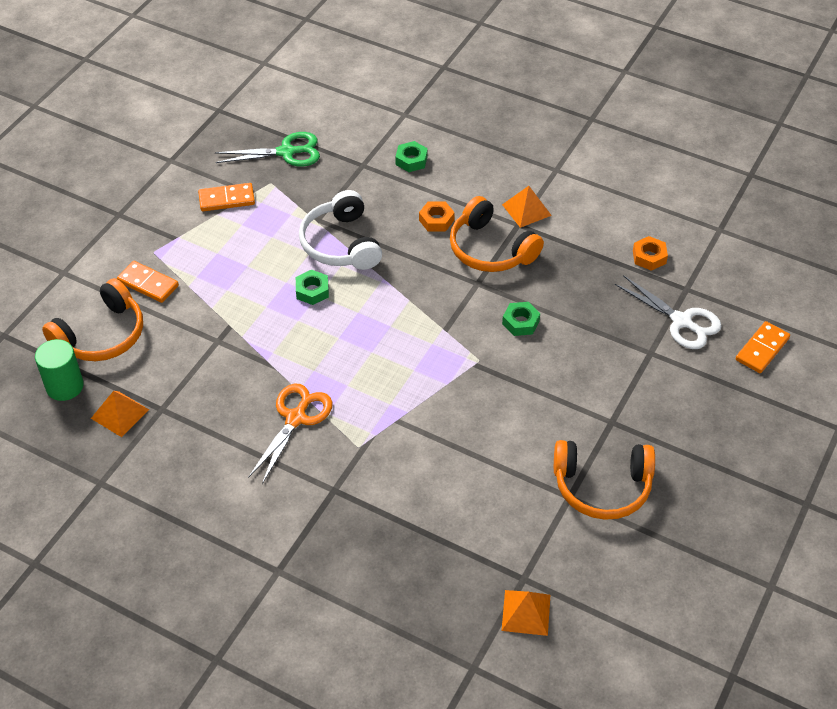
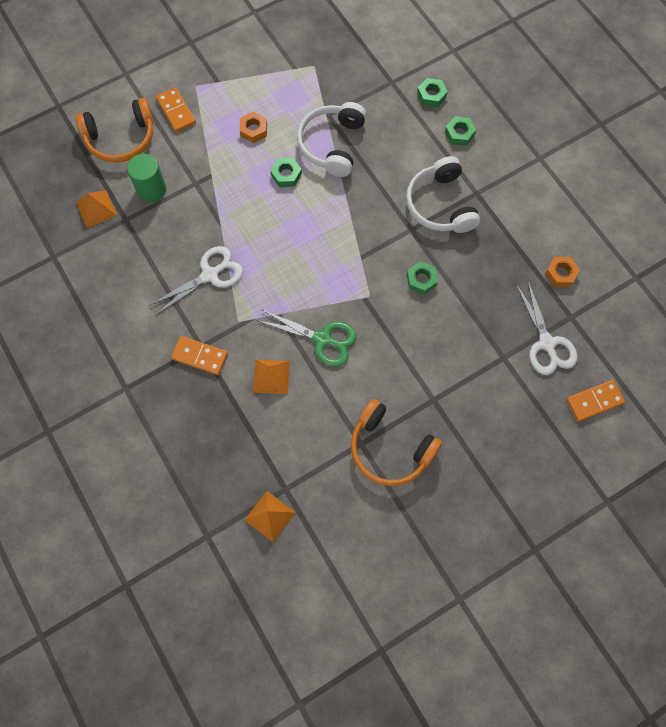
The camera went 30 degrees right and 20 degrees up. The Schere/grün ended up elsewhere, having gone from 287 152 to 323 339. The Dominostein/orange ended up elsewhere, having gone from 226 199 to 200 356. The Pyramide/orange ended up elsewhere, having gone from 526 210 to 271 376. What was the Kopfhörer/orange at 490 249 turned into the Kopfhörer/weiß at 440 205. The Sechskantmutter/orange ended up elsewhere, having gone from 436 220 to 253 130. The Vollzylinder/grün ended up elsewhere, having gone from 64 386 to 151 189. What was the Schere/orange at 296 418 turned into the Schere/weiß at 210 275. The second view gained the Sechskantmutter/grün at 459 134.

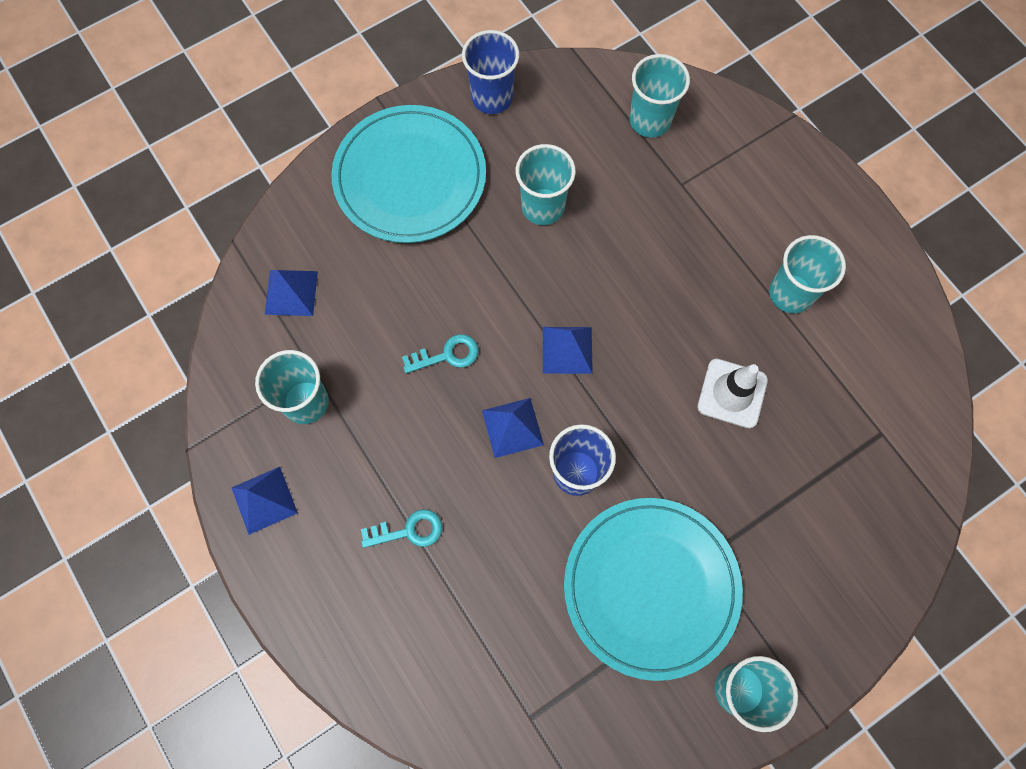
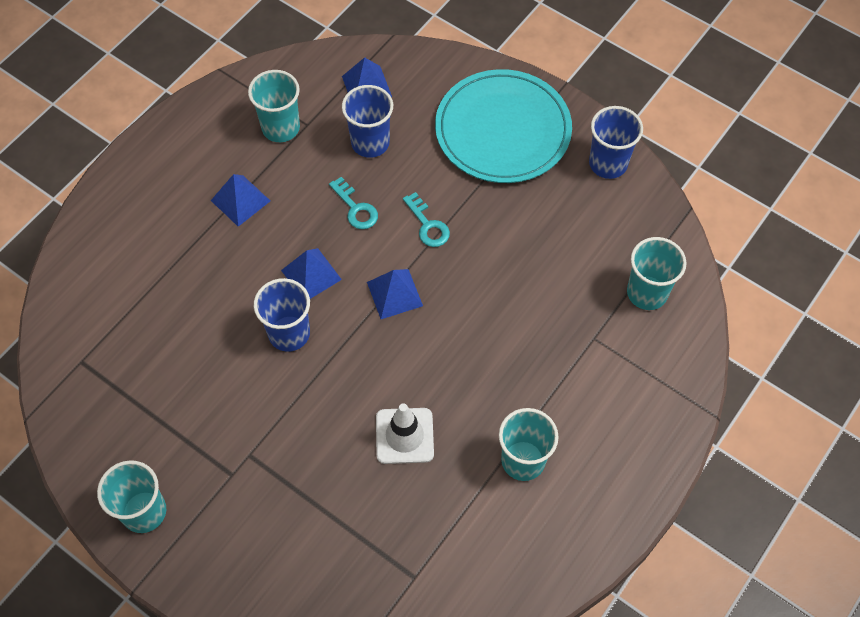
The camera went 70 degrees right and 10 degrees down. The second view lost the Becher/türkis at 543 206. The Pyramide/blau ended up elsewhere, having gone from 264 500 to 240 200. The second view lost the Teller/türkis at 651 587. The Schlüssel/türkis ended up elsewhere, having gone from 409 531 to 428 225. The second view gained the Becher/blau at 370 143.

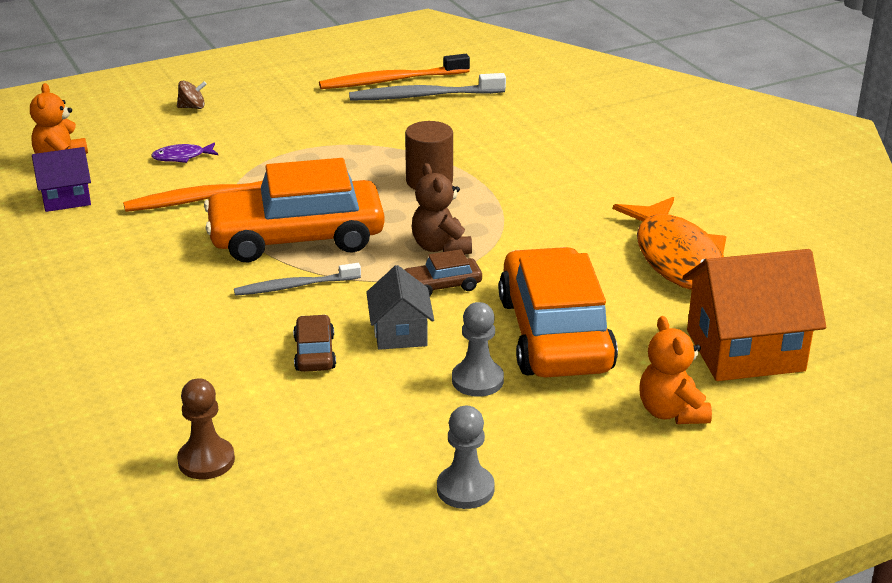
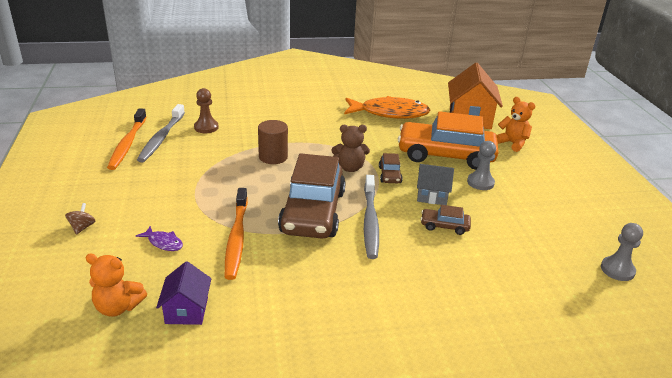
The camera went 75 degrees left and 0 degrees up. The Fisch/lila at 182 157 ended up facing another way, 60 degrees counterclockwise from before. What was the Auto/orange at 296 238 turned into the Auto/braun at 313 212. The size of the Zahnbürste/grau at 294 286 changed by a factor of 1.55. The Teddybär/orange at 671 412 ended up facing another way, 135 degrees counterclockwise from before. The Bauer/braun ended up elsewhere, having gone from 206 460 to 206 127. The Bauer/grau ended up elsewhere, having gone from 465 489 to 617 270.

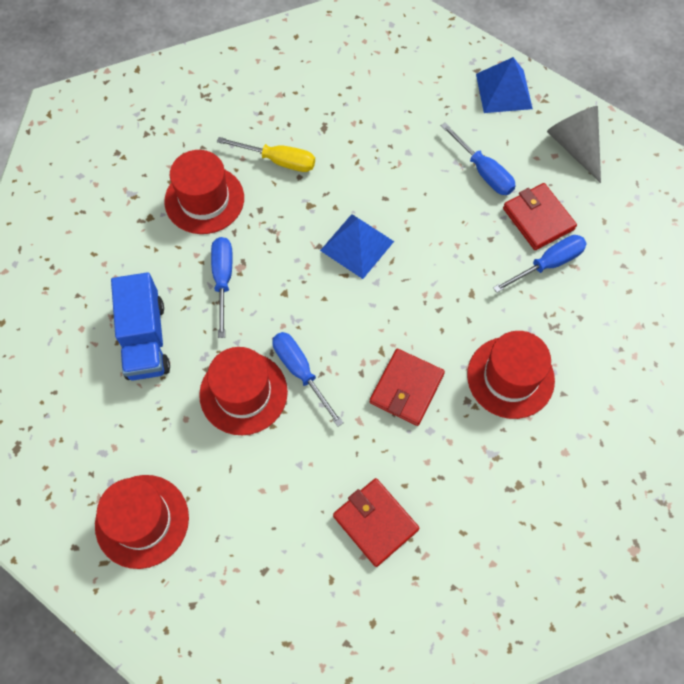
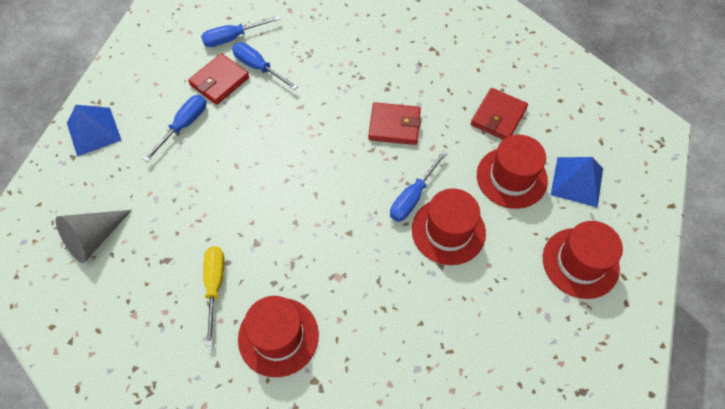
The camera went 110 degrees left and 5 degrees down. The Kegel/grau ended up elsewhere, having gone from 575 147 to 94 238. The Pyramide/blau ended up elsewhere, having gone from 357 245 to 577 181. The Schraubenzieher/blau ended up elsewhere, having gone from 223 280 to 233 38. The second view lost the Lastwagen/blau at 145 339. The Hut/rot ended up elsewhere, having gone from 510 377 to 511 177.

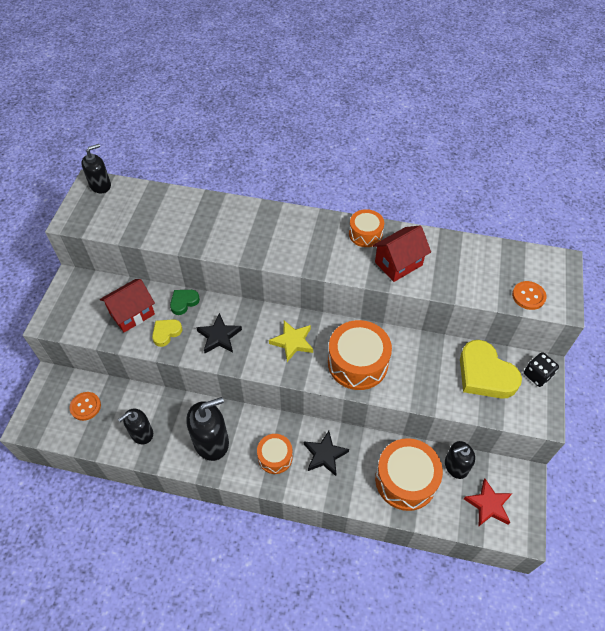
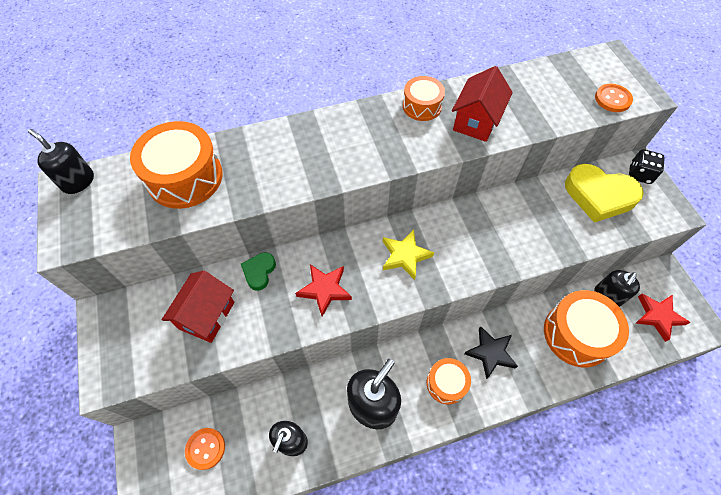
The camera went 30 degrees left and 5 degrees up. The Seifenspender/schwarz at 100 185 ended up facing another way, 75 degrees counterclockwise from before. What was the Stern/schwarz at 219 336 turned into the Stern/rot at 325 290. The second view lost the Herz/gelb at 166 333. The Trommel/orange ended up elsewhere, having gone from 357 363 to 185 177.

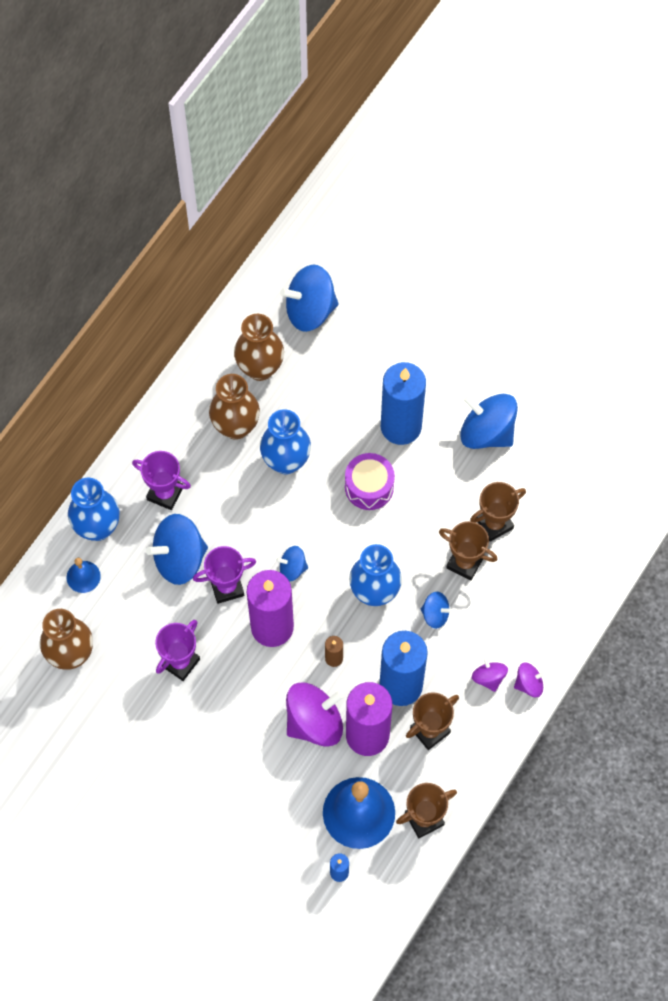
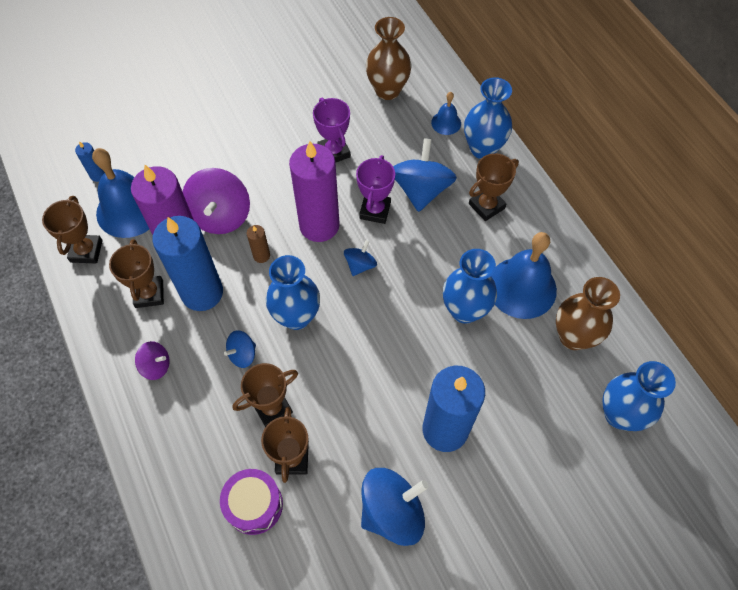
The camera went 120 degrees right and 5 degrees down. Where the Kreisel/blau stood at 310 310, the Vase/blau came to stand at 619 414. Where the Vase/braun stood at 236 427, the Glocke/blau came to stand at 522 287. What was the Pokal/lila at 165 493 turned into the Pokal/braun at 486 206. The Trommel/lila ended up elsewhere, having gone from 369 487 to 254 505. The second view lost the Kreisel/lila at 529 684.

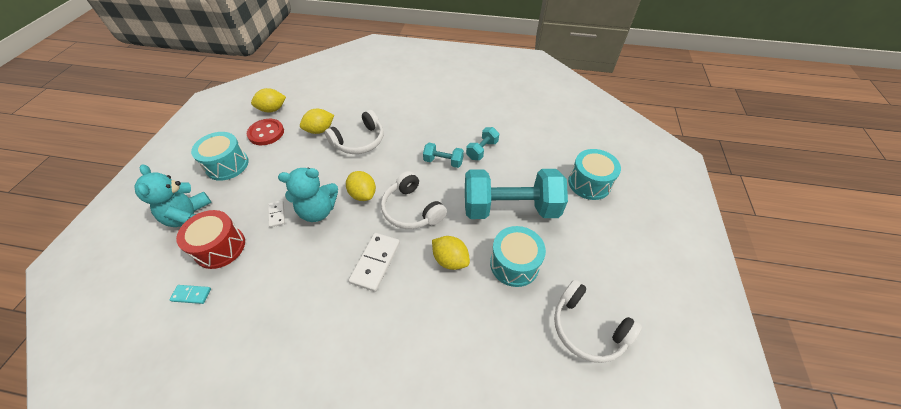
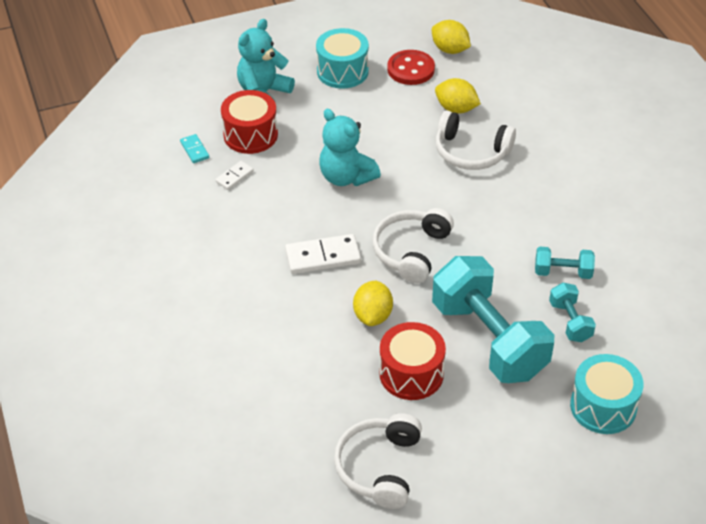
The camera went 60 degrees right and 5 degrees down. The Hantel/türkis ended up elsewhere, having gone from 443 161 to 570 321. The second view lost the Zitrone/gelb at 363 194. The Dominostein/weiß ended up elsewhere, having gone from 277 214 to 234 177. What was the Trommel/türkis at 514 264 turned into the Trommel/rot at 411 374.

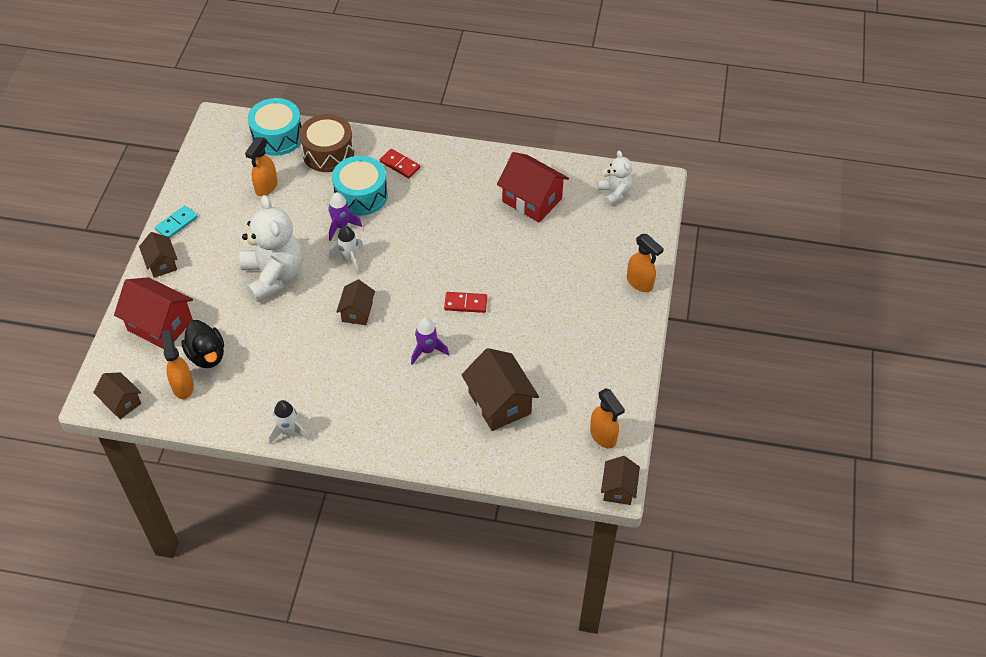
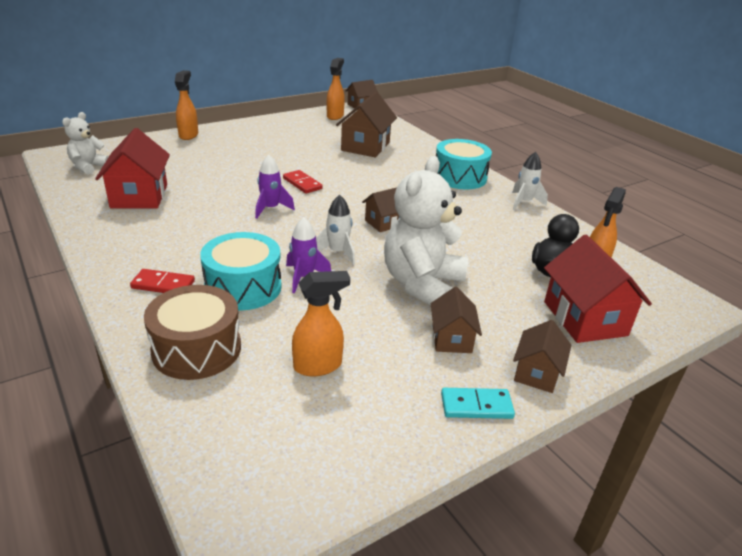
The camera went 135 degrees left and 20 degrees down. The Trommel/türkis ended up elsewhere, having gone from 277 136 to 459 177. The Dominostein/rot at 400 165 ended up facing another way, 75 degrees counterclockwise from before. The Rakete/lila ended up elsewhere, having gone from 427 350 to 271 209. The Haus/braun ended up elsewhere, having gone from 121 402 to 451 338.

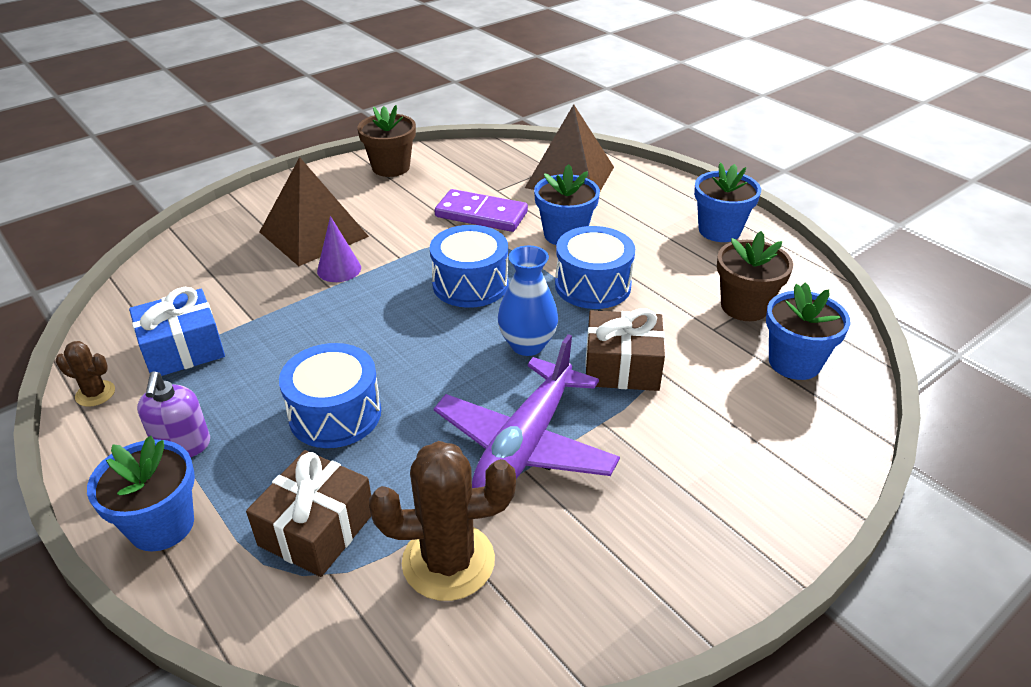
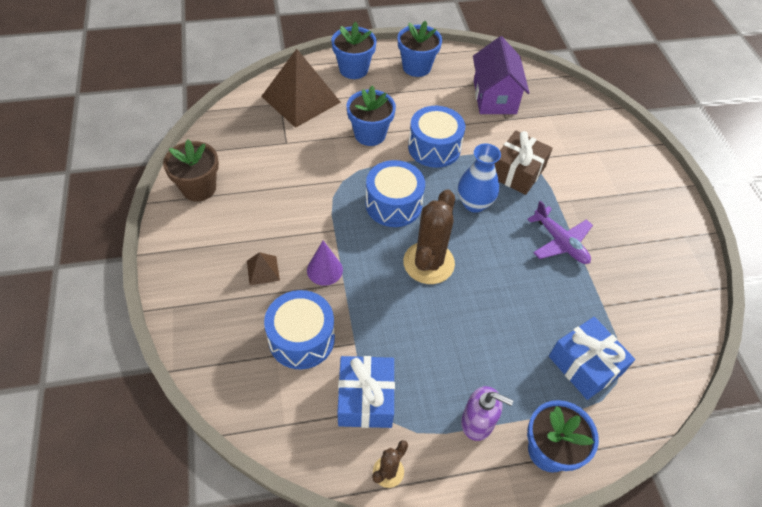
The camera went 65 degrees left and 15 degrees up. The size of the Pyramide/braun at 313 234 changed by a factor of 0.43. The second view lost the Dominostein/lila at 481 214. Where the Blumentopf/braun stood at 744 306, the Haus/lila came to stand at 494 97. The Blumentopf/blau ended up elsewhere, having gone from 794 362 to 353 69. The size of the Flugzeug/lila at 525 445 changed by a factor of 0.62. The Trommel/blau ended up elsewhere, having gone from 335 414 to 301 339. The Kaktus/braun ended up elsewhere, having gone from 448 561 to 428 263. What was the Geschenk/braun at 316 529 turned into the Geschenk/blau at 585 365.

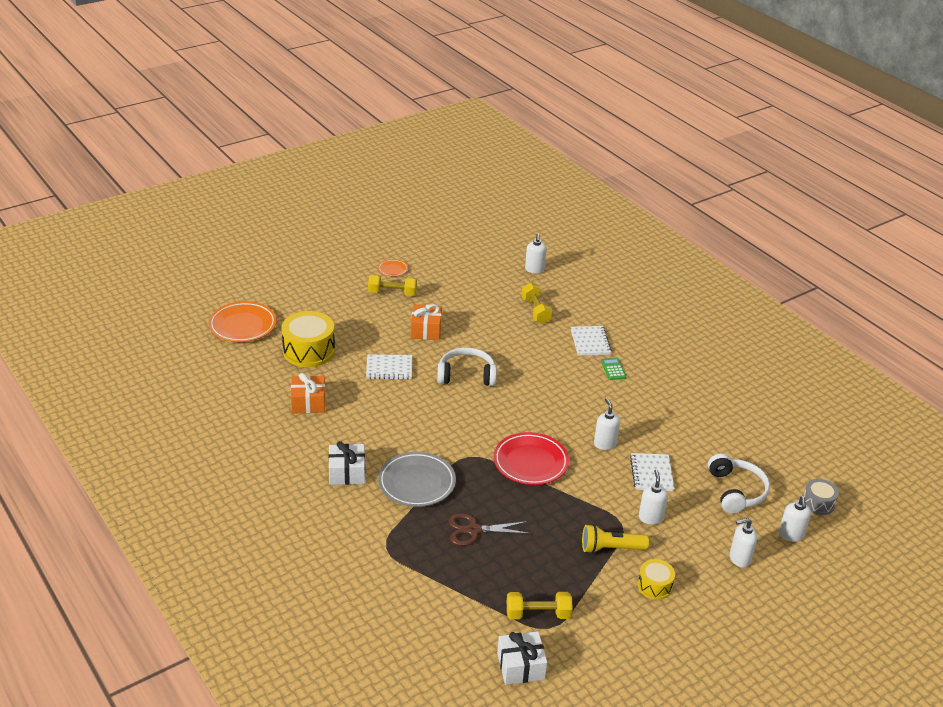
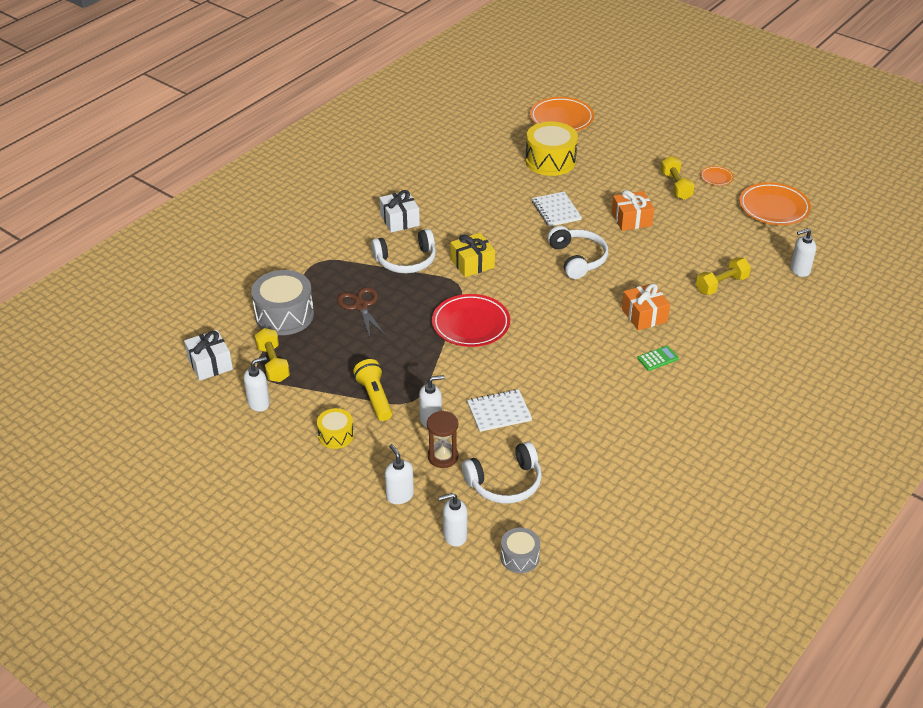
The camera went 75 degrees right and 5 degrees up. The second view lost the Notizbuch/weiß at 590 342. The Geschenk/orange ended up elsewhere, having gone from 308 403 to 644 315. The Seifenspender/weiß ended up elsewhere, having gone from 605 444 to 259 403. Where the Teller/grau stood at 417 483, the Kopfhörer/weiß came to stand at 406 261. The second view gained the Teller/orange at 773 208. The second view gained the Geschenk/gelb at 472 263. The second view gained the Trommel/grau at 284 315. The second view gained the Sanduhr/braun at 443 457.

